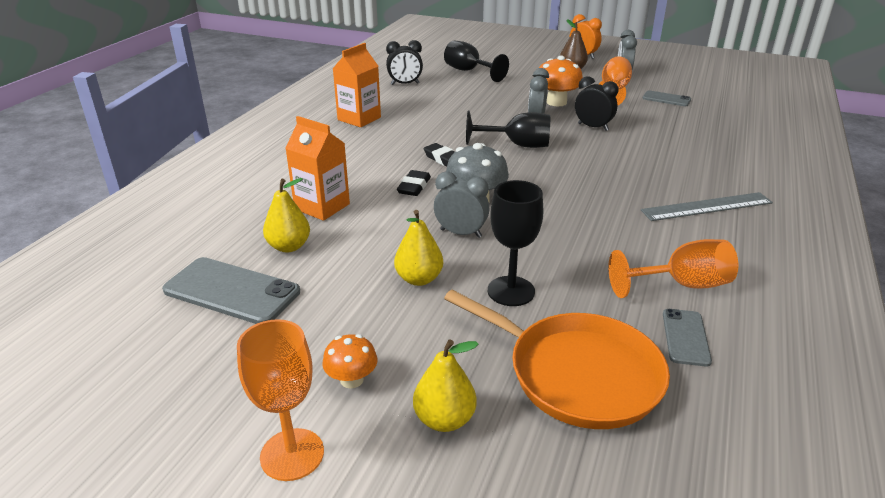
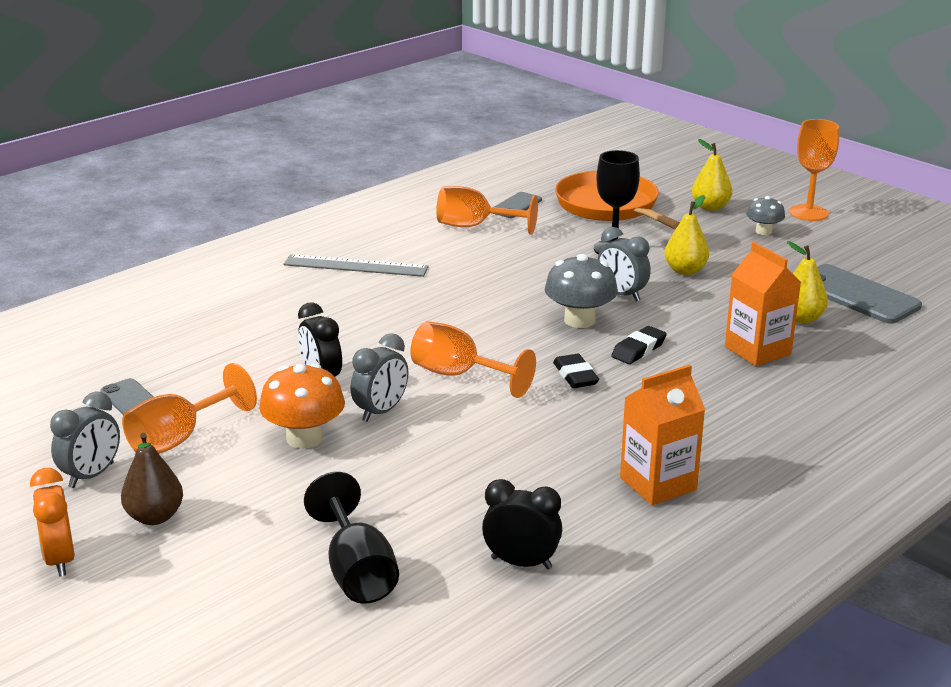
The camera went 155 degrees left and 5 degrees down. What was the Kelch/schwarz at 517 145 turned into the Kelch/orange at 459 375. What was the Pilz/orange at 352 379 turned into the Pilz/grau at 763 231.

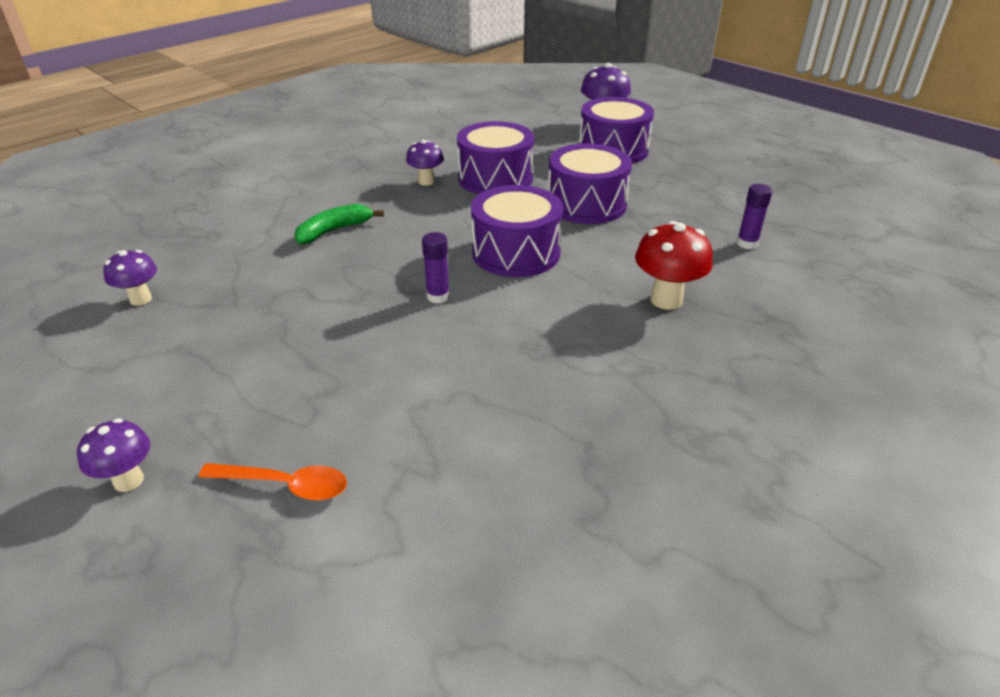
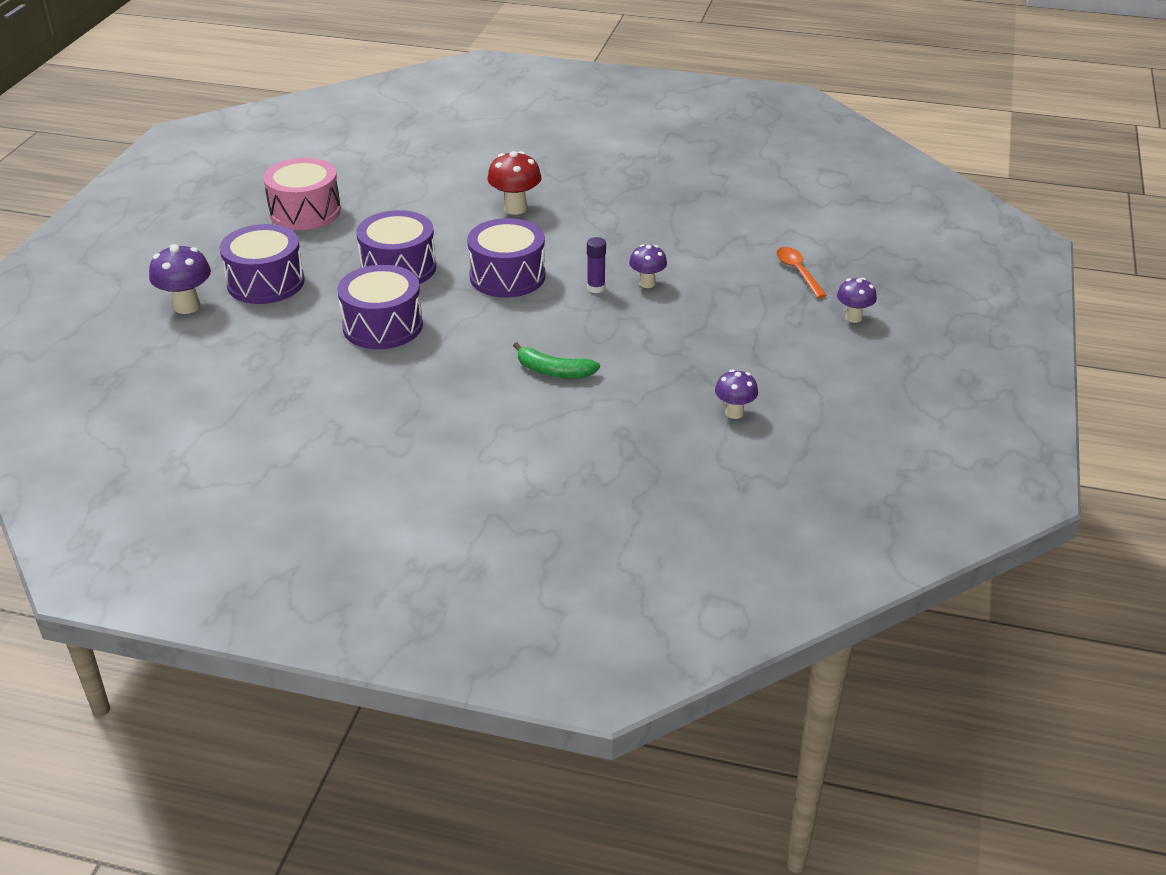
The camera went 120 degrees left and 0 degrees up. The Pilz/lila ended up elsewhere, having gone from 426 181 to 647 283. The second view lost the Klebestift/lila at 747 243. The second view gained the Trommel/rosa at 305 212.

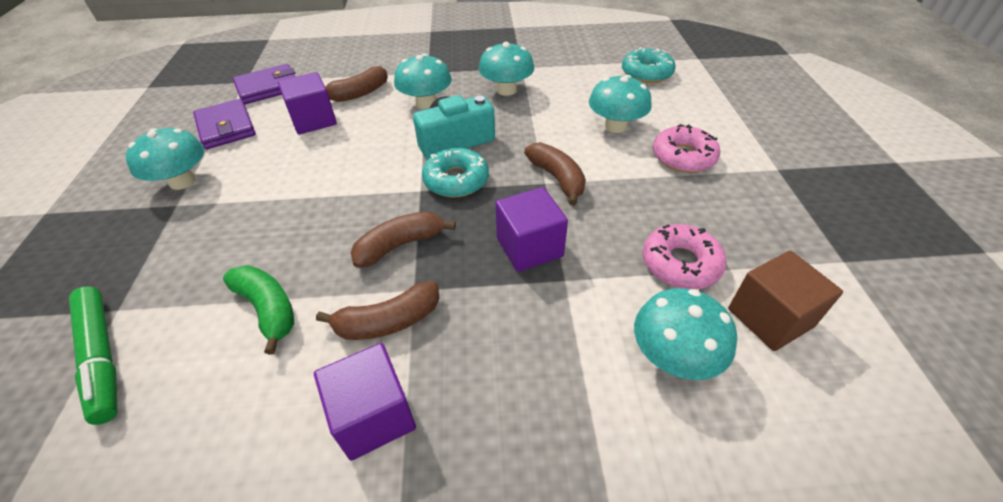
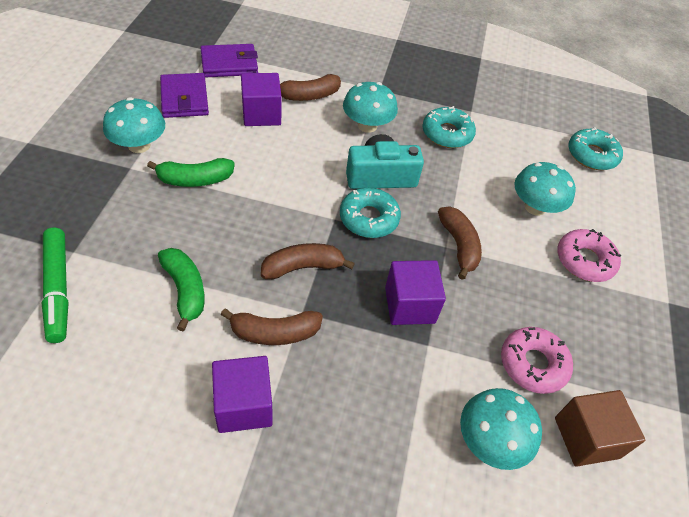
The camera went 10 degrees right and 5 degrees up. Where the Pilz/türkis stood at 506 90, the Donut/türkis came to stand at 447 133. The second view gained the Banane/grün at 195 180.

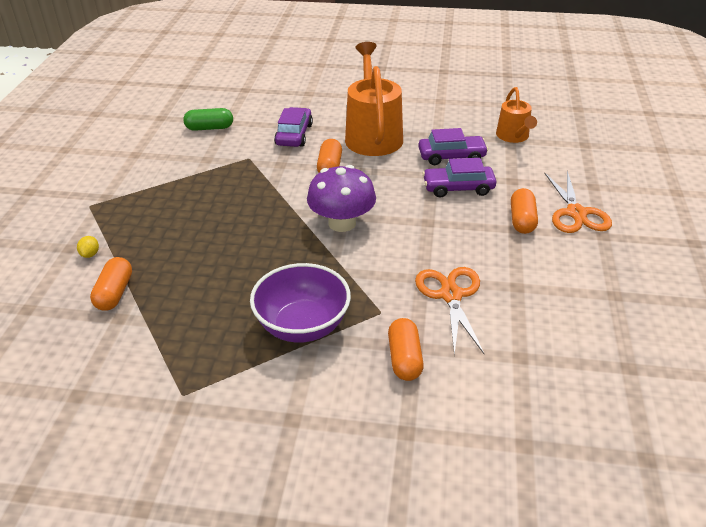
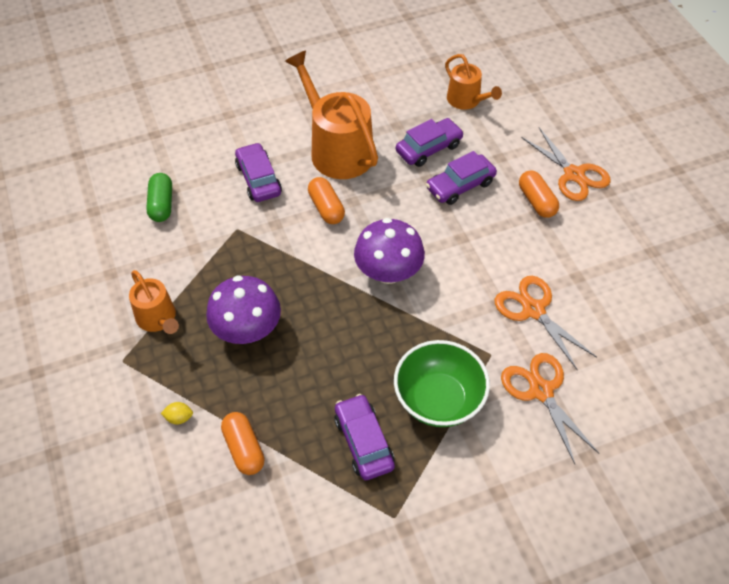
The camera went 30 degrees left and 15 degrees up. The Kapsel/grün at 209 128 ended up facing another way, 60 degrees counterclockwise from before. The Zitrone/gelb at 90 254 ended up facing another way, 60 degrees counterclockwise from before. What was the Schüssel/lila at 302 325 turned into the Schüssel/grün at 438 399. Where the Kapsel/orange stood at 404 358, the Schere/orange came to stand at 541 391. The second view gained the Gießkanne/orange at 158 318. The second view gained the Pilz/lila at 247 330. The second view gained the Auto/lila at 364 442.

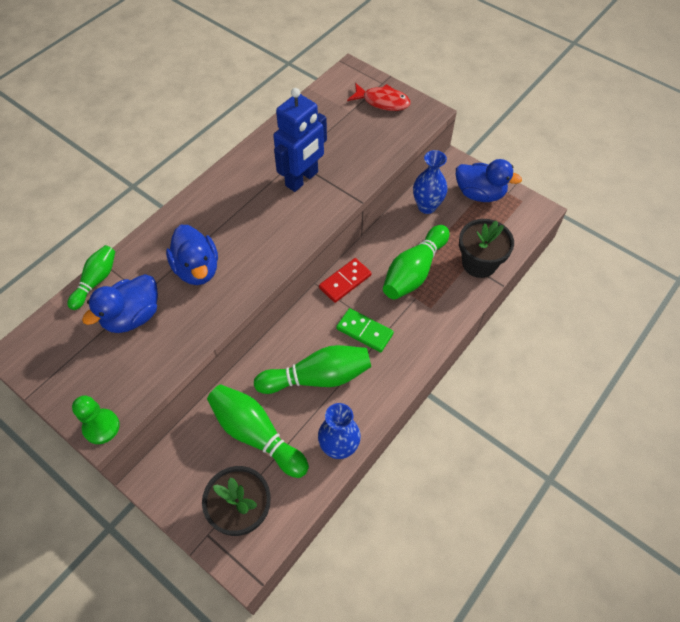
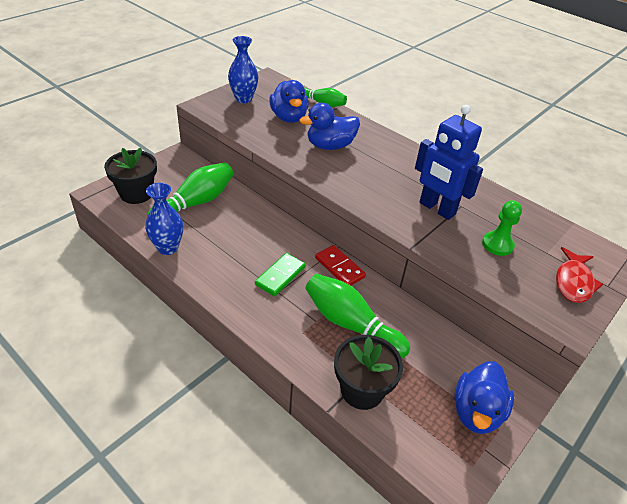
The camera went 90 degrees right and 15 degrees down. The Vase/blau ended up elsewhere, having gone from 427 206 to 243 99. The Ente/blau at 132 316 ended up facing another way, 150 degrees counterclockwise from before. The second view lost the Bowlingkegel/grün at 317 377. The Bauer/grün ended up elsewhere, having gone from 101 427 to 497 244.

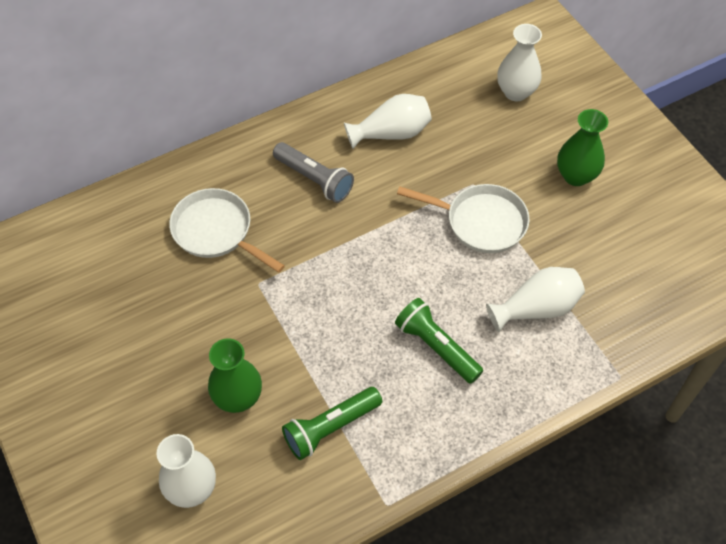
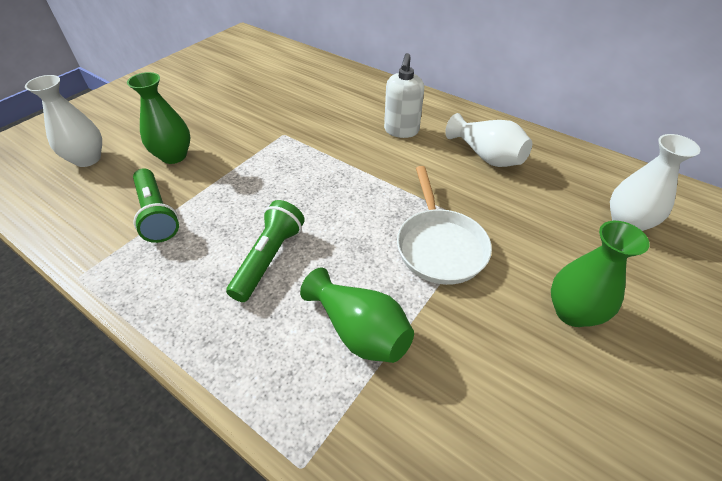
The camera went 65 degrees right and 10 degrees down. Where the Taschenlampe/grau stood at 314 179, the Seifenspender/weiß came to stand at 401 131. The second view lost the Pfanne/weiß at 216 231. What was the Vase/weiß at 536 308 turned into the Vase/grün at 359 330. The Taschenlampe/grün at 330 428 ended up facing another way, 150 degrees counterclockwise from before.

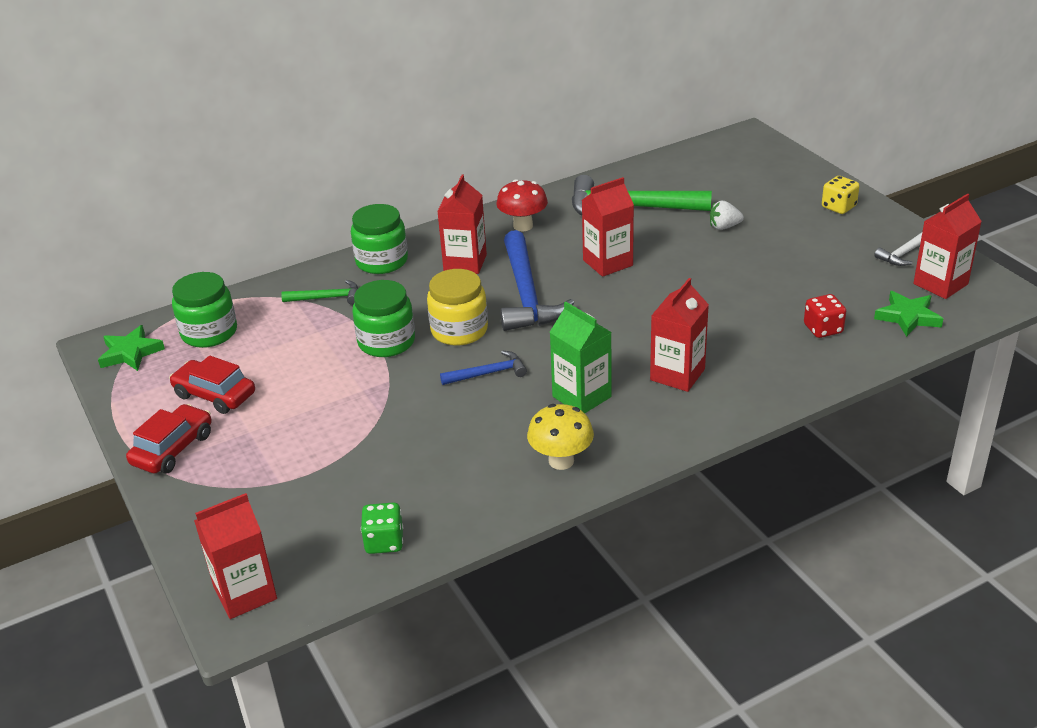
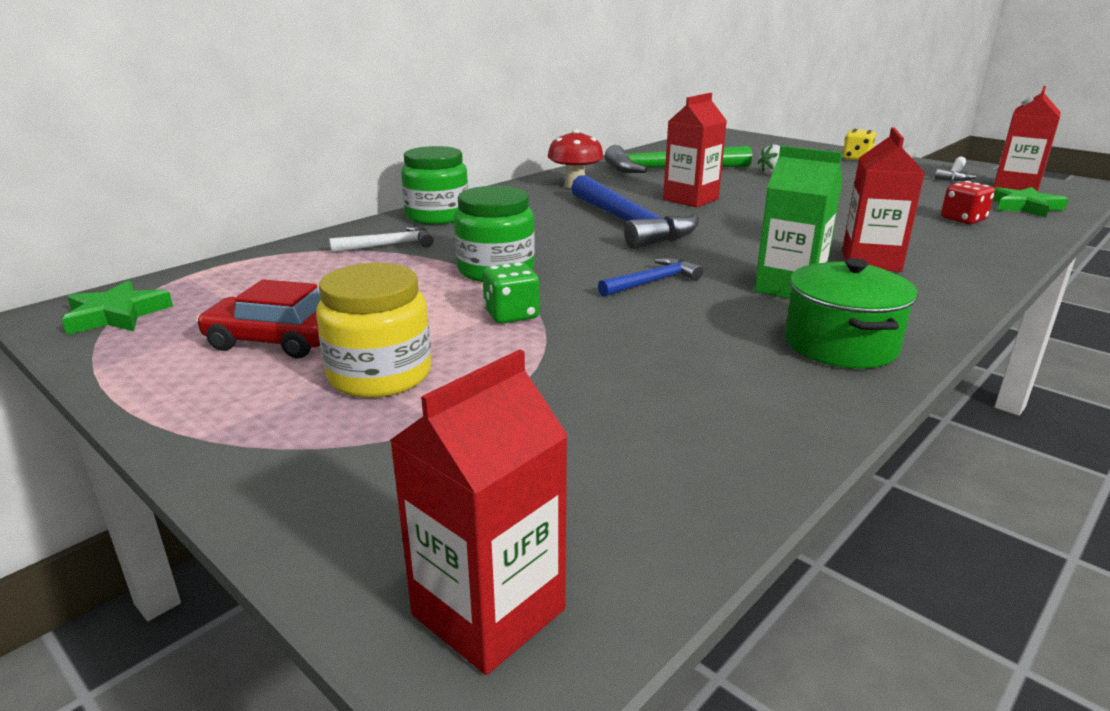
The camera went 20 degrees left and 10 degrees down. The second view lost the Getränkekarton/rot at 465 263. The Einmachglas/gelb ended up elsewhere, having gone from 459 330 to 380 375. The second view lost the Einmachglas/grün at 209 332. What was the Hammer/grün at 327 298 turned into the Hammer/weiß at 389 245. The second view lost the Auto/rot at 173 449. Where the Pilz/gelb stood at 561 461, the Kochtopf/grün came to stand at 840 345. The Spielwürfel/grün ended up elsewhere, having gone from 384 542 to 511 315.

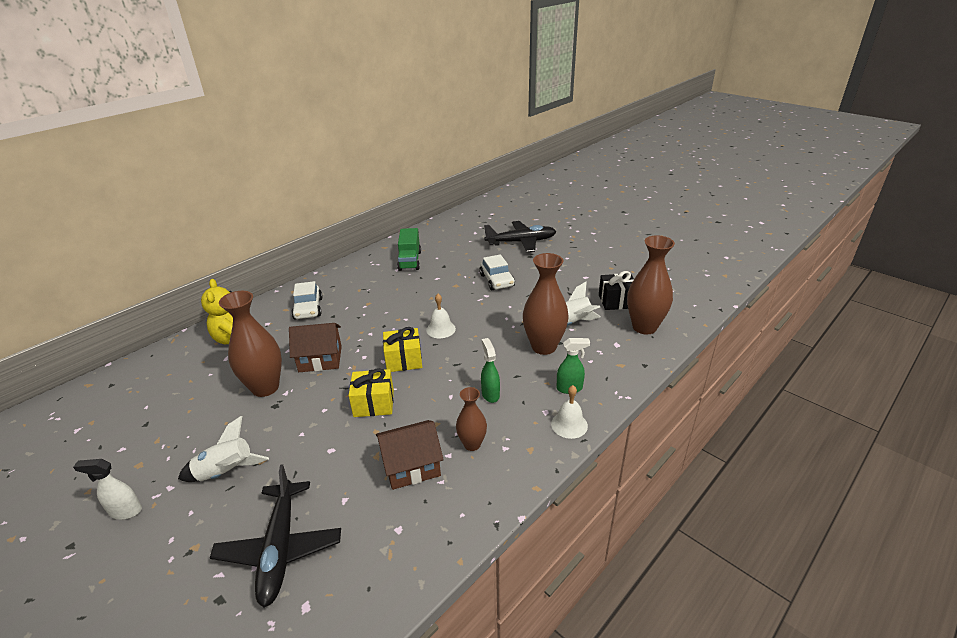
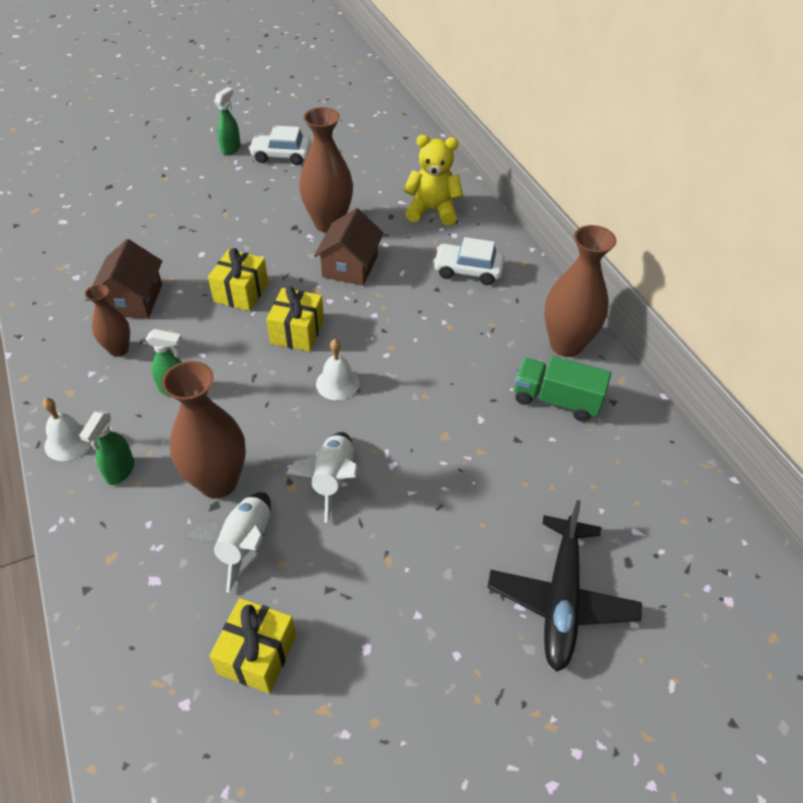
The camera went 110 degrees right and 15 degrees up. The Vase/braun ended up elsewhere, having gone from 644 327 to 566 345. The Auto/weiß ended up elsewhere, having gone from 497 280 to 281 155. What was the Geschenk/schwarz at 616 301 turned into the Geschenk/gelb at 257 654. The Rakete/weiß ended up elsewhere, having gone from 226 472 to 332 479. What was the Sprühflasche/weiß at 125 511 turned into the Sprühflasche/grün at 231 149. The second view lost the Flugzeug/schwarz at 280 548.

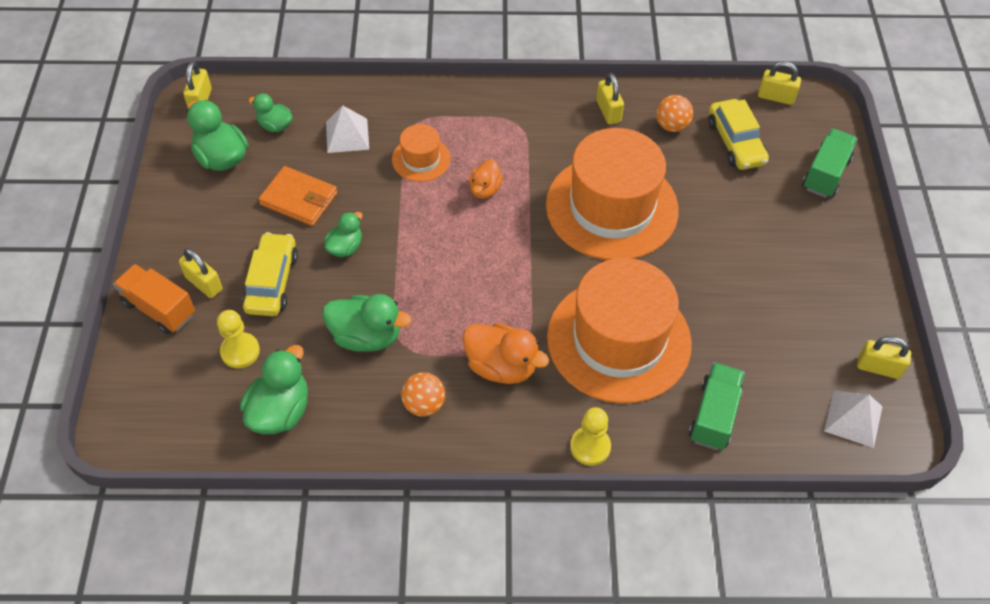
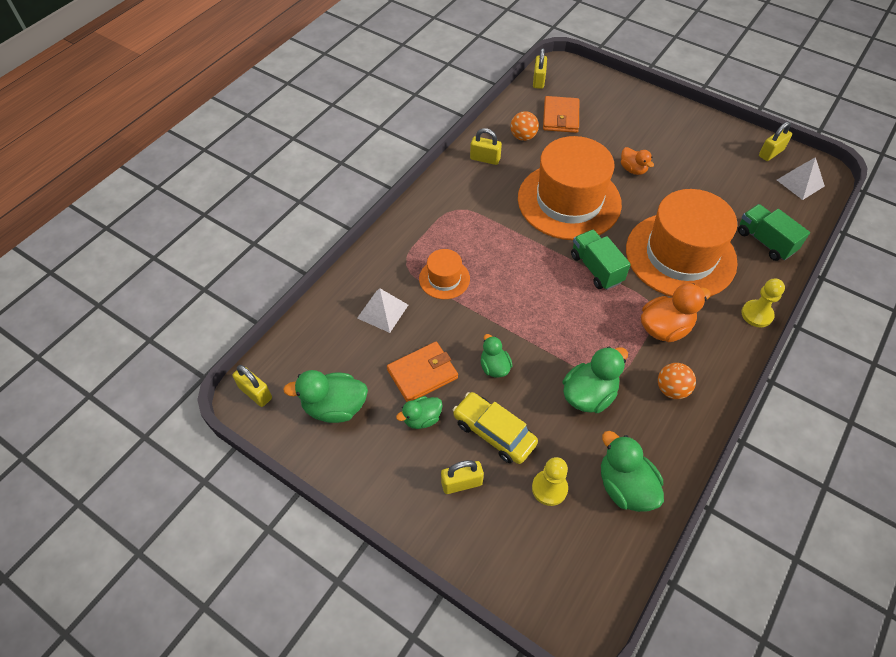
The camera went 55 degrees left and 0 degrees up. The Vorhängeschloss/gelb at 776 97 ended up facing another way, 45 degrees counterclockwise from before. The Ente/grün ended up elsewhere, having gone from 275 125 to 422 419. Where the Auto/gelb stood at 735 142, the Geldbörse/orange came to stand at 560 117. The Lastwagen/grün ended up elsewhere, having gone from 825 174 to 596 268. The Ente/orange ended up elsewhere, having gone from 485 189 to 633 169. The second view lost the Lastwagen/orange at 159 309.

